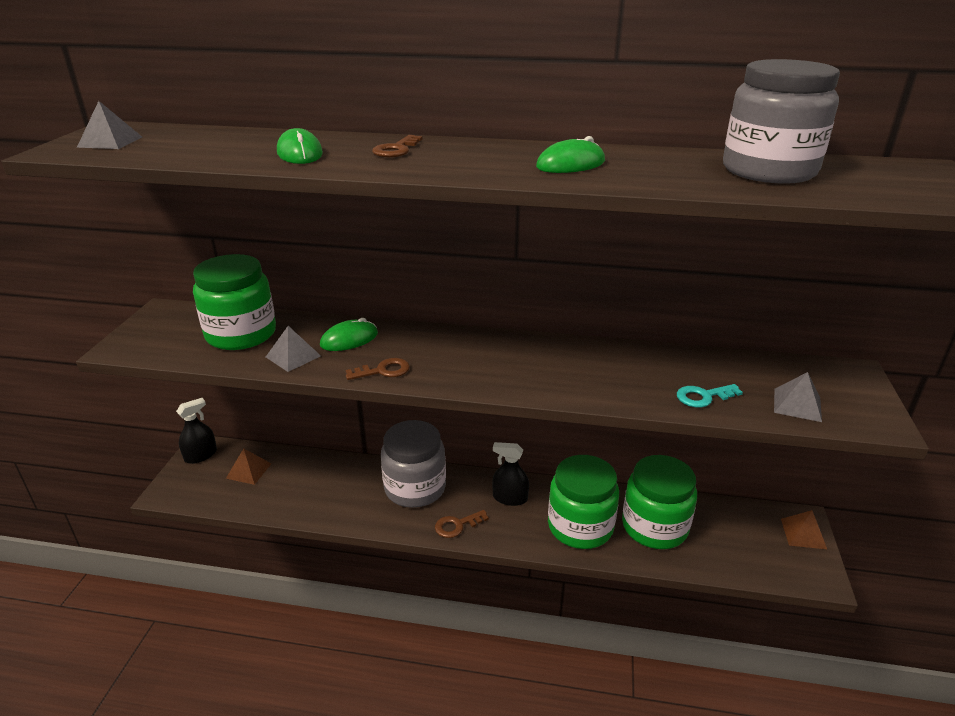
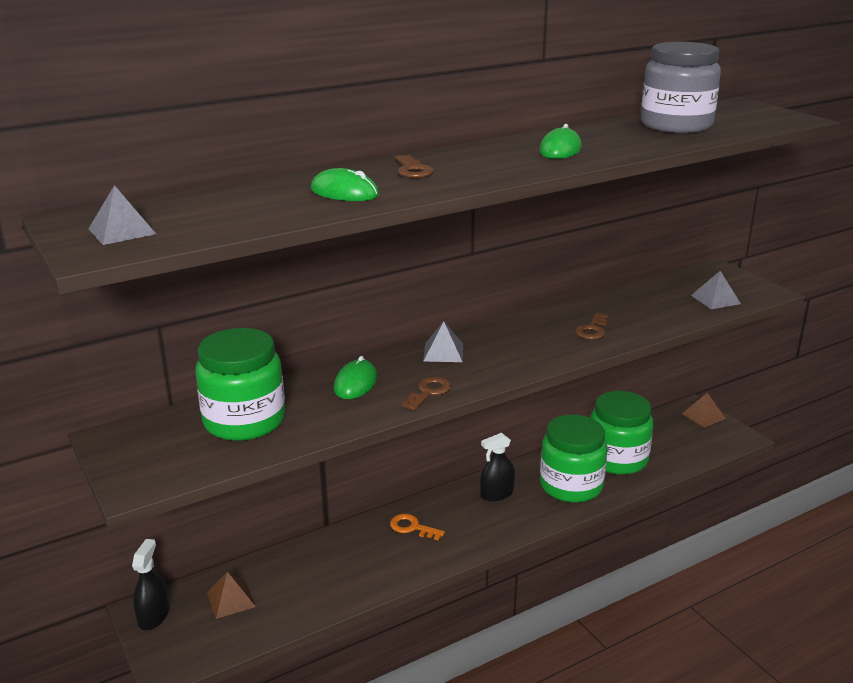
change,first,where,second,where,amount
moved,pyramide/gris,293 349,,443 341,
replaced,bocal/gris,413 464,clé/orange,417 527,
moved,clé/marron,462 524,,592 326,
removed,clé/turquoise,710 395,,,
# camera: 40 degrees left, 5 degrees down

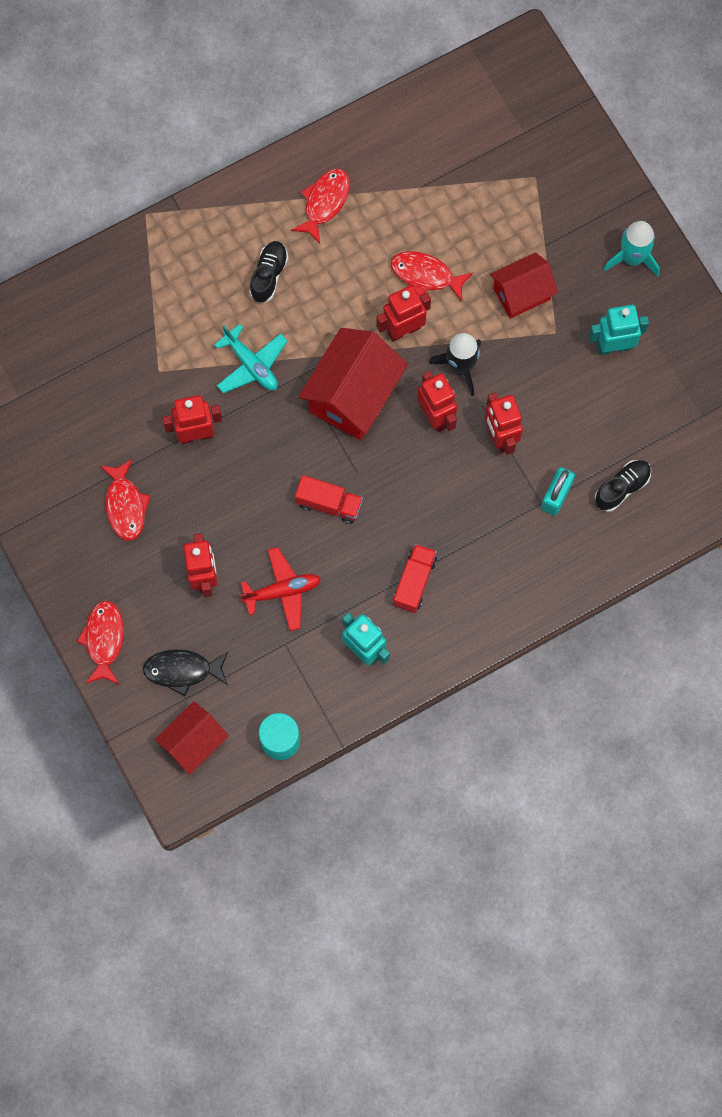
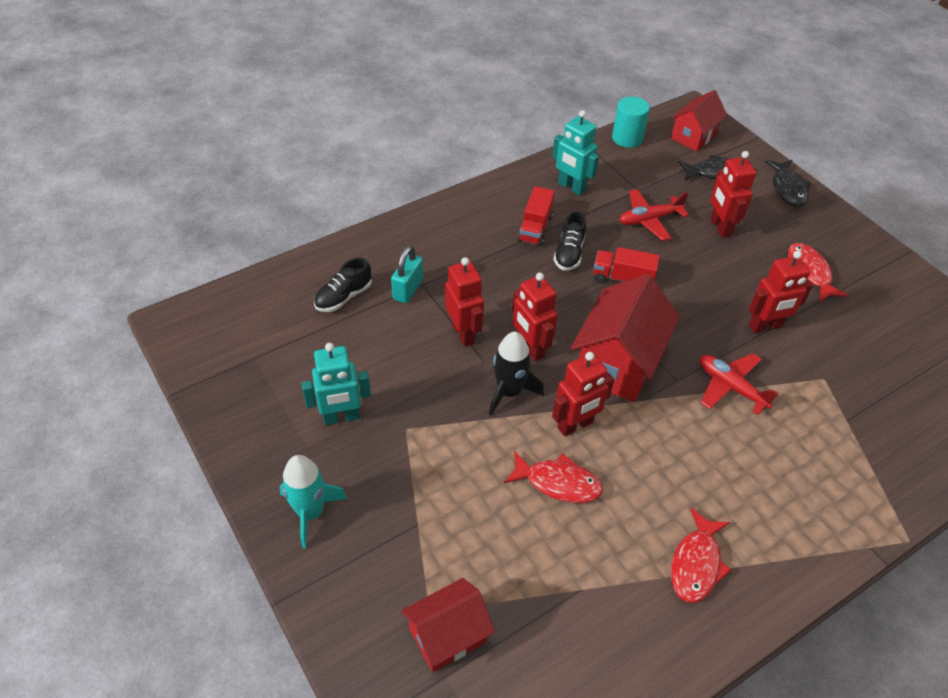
change,first,where,second,where,amount
recoloured,poisson/rouge,100 642,poisson/noir,788 183,
recoloured,avion/turquoise,251 358,avion/rouge,739 384,
moved,chaussure/noir,268 272,,569 241,
moved,maison/rouge,524 285,,448 625,
# camera: 175 degrees right, 25 degrees down

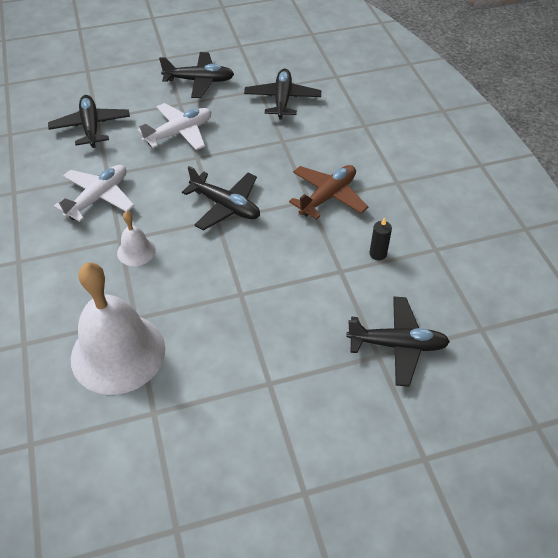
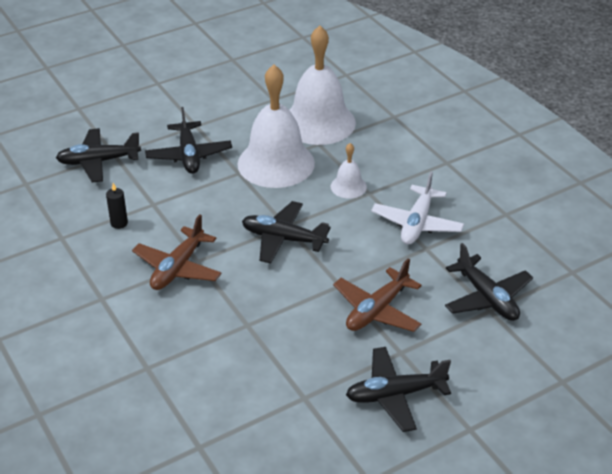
change,first,where,second,where,amount
recoloured,avion/blanc,174 126,avion/marron,377 295,
moved,avion/noir,282 94,,188 140,
added,,,cloche/blanc,276 126,
# camera: 165 degrees right, 10 degrees down

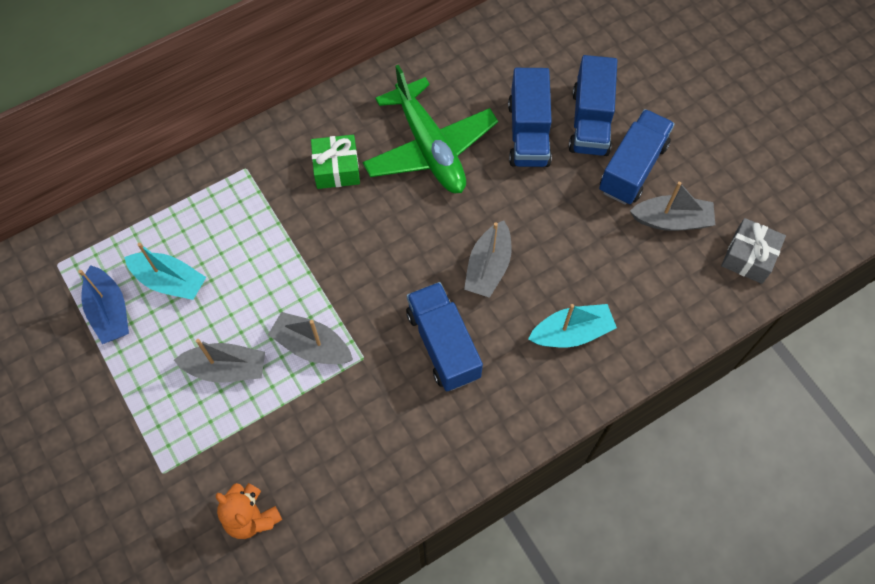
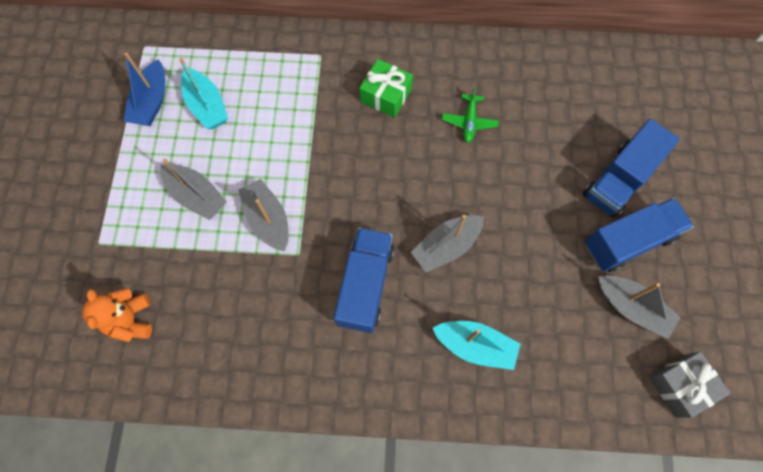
change,first,where,second,where,amount
resized,avion/vert,430 129,,470 115,x0.43
removed,camion/bleu,530 117,,,
# camera: 35 degrees right, 5 degrees up

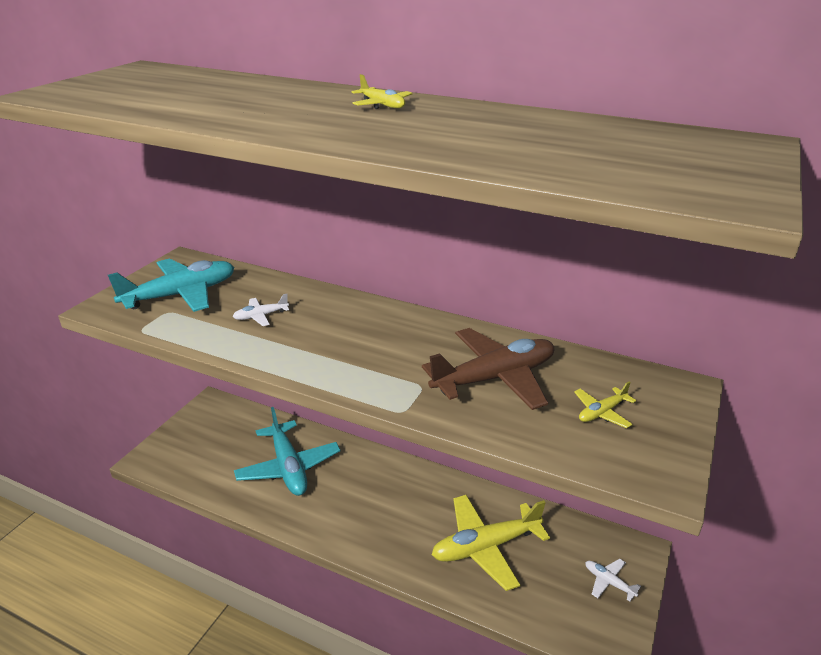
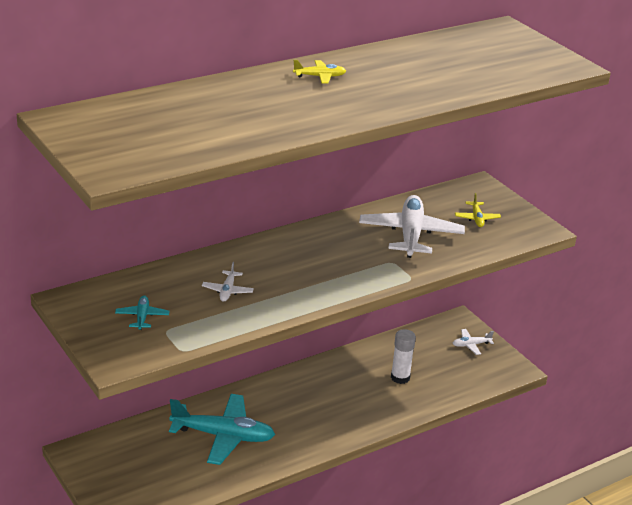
change,first,where,second,where,amount
resized,avion/turquoise,171 285,,142 312,x0.45
recoloured,avion/marron,488 369,avion/blanc,412 226,
replaced,avion/jaune,491 543,bâton de colle/blanc,403 356,
# camera: 60 degrees left, 0 degrees up

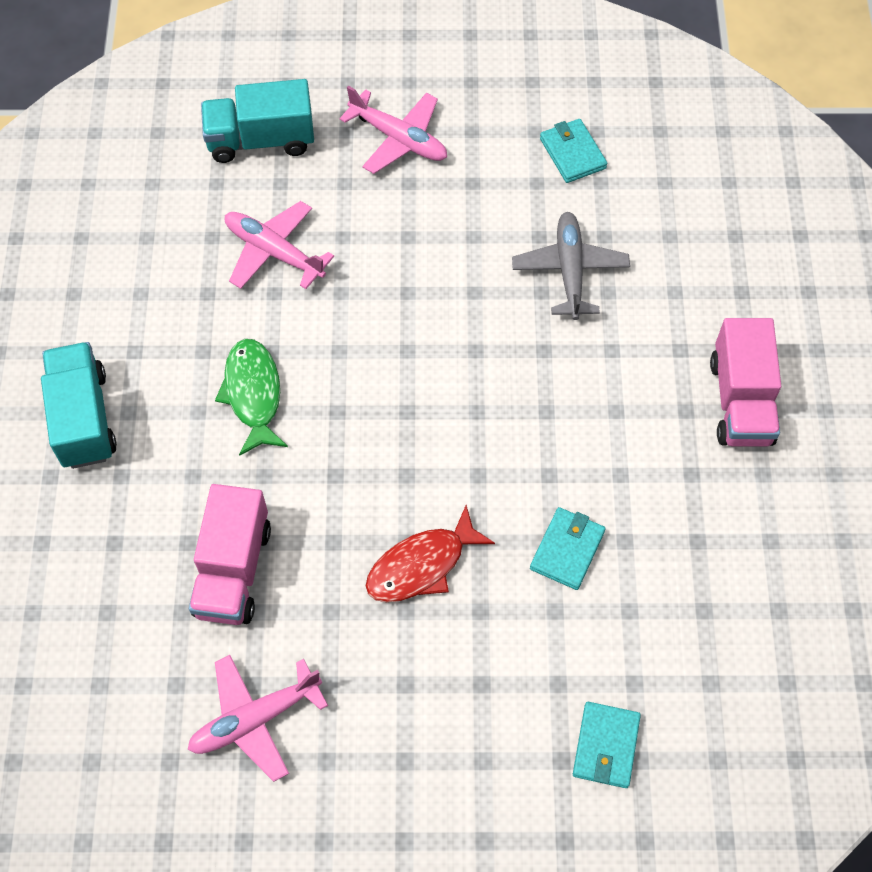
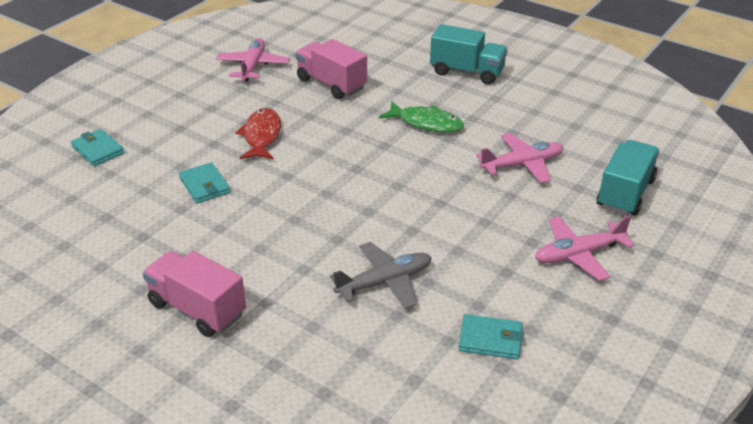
change,first,where,second,where,amount
turned,avion/gris,571 266,,381 275,60 degrees counterclockwise
# camera: 125 degrees right, 25 degrees down

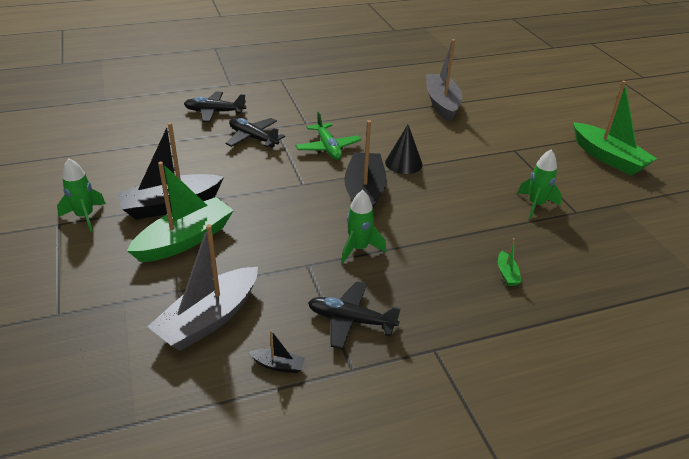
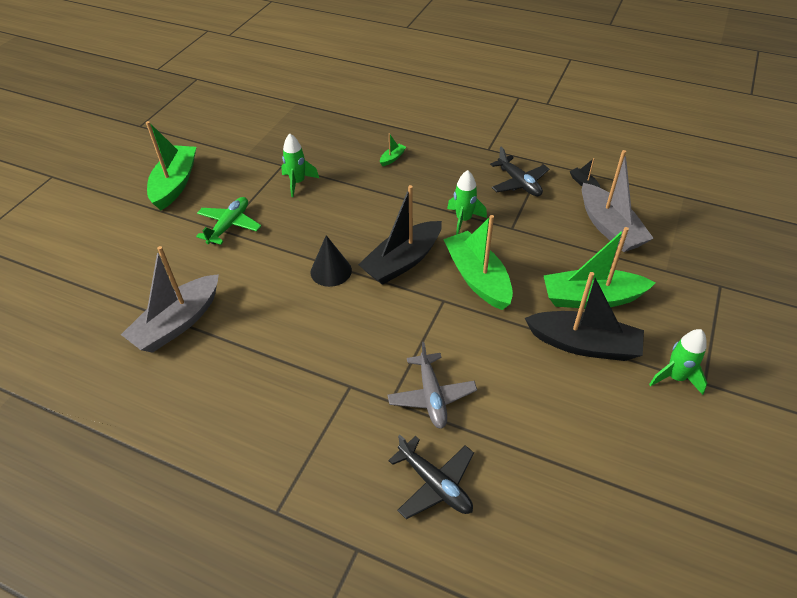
change,first,where,second,where,amount
turned,bateau/gris,202 287,,618 201,75 degrees clockwise
recoloured,avion/noir,255 133,avion/gris,432 385,
moved,avion/vert,328 136,,228 221,
added,,,bateau/vert,478 262,
# camera: 135 degrees left, 10 degrees up

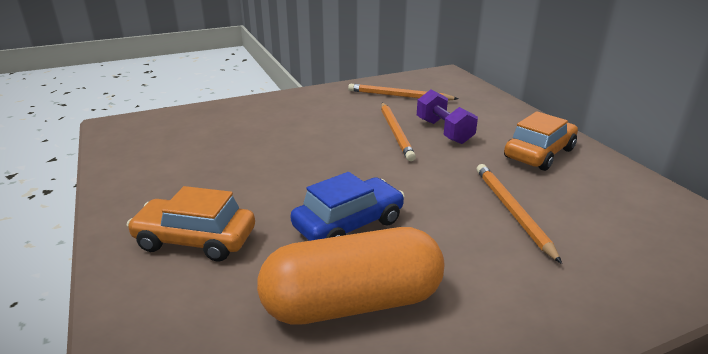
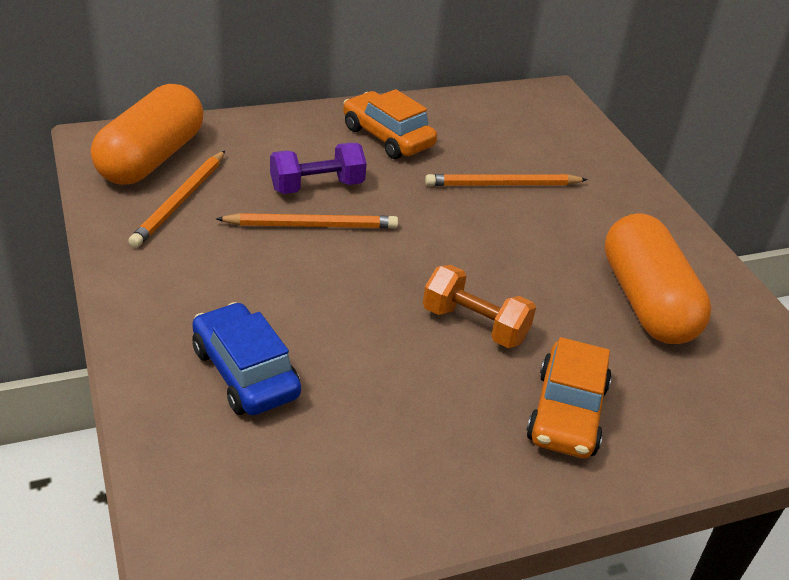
change,first,where,second,where,amount
moved,voiture/bleu,348 206,,246 358,
added,,,gélule/orange,147 134,
added,,,haltère/orange,479 306,
# camera: 90 degrees left, 10 degrees up

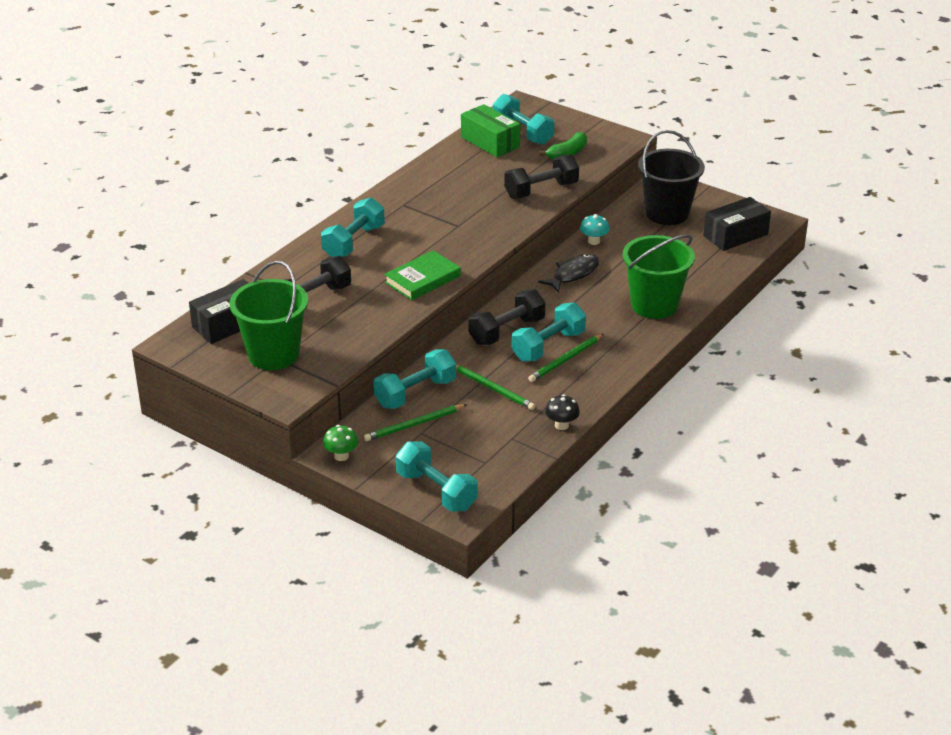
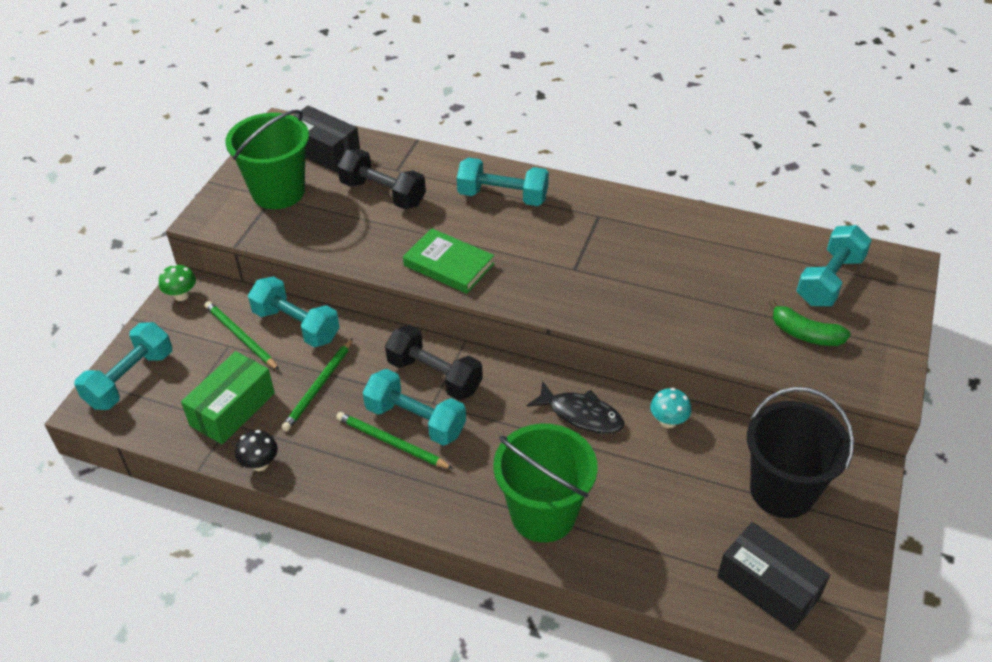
change,first,where,second,where,amount
moved,boîte/vert,490 130,,228 397,
removed,haltère/noir,541 176,,,
# camera: 75 degrees right, 10 degrees up

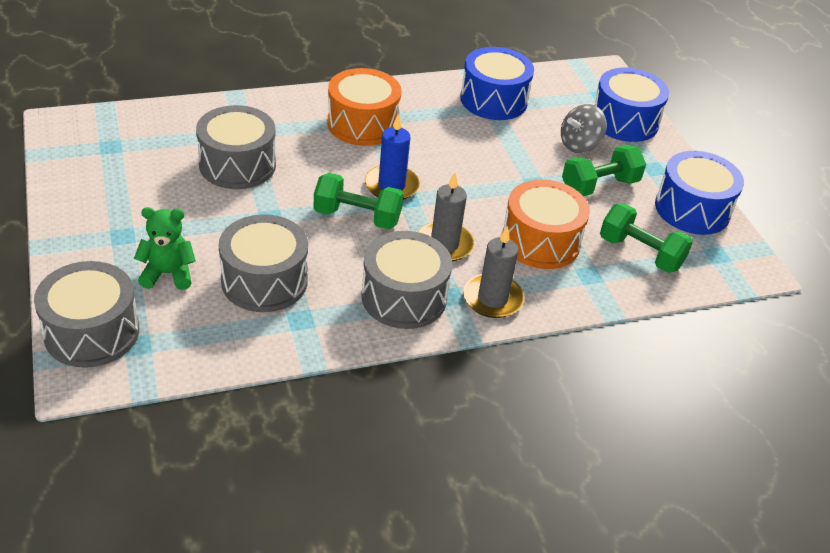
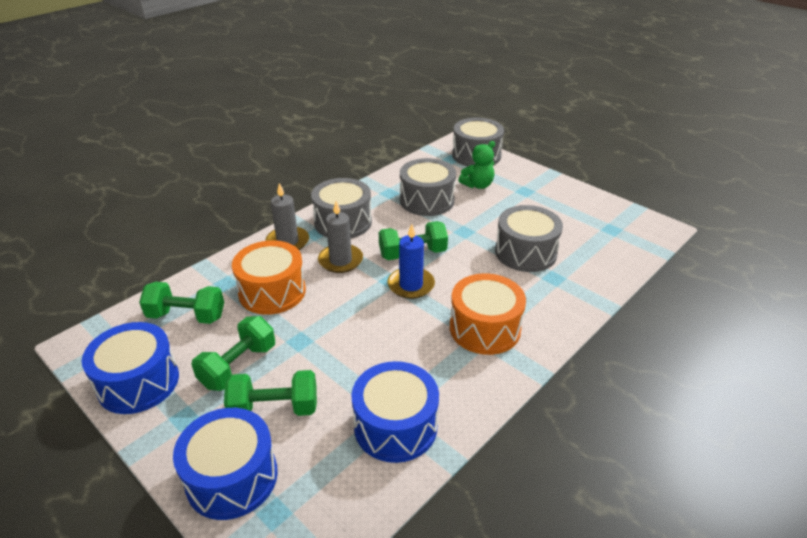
change,first,where,second,where,amount
replaced,toupie/gris,584 128,haltère/vert,270 393,
# camera: 155 degrees right, 5 degrees down

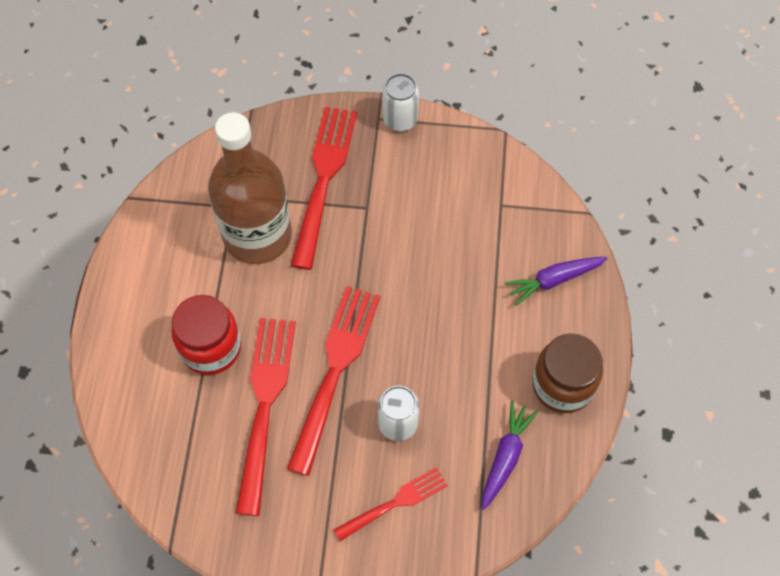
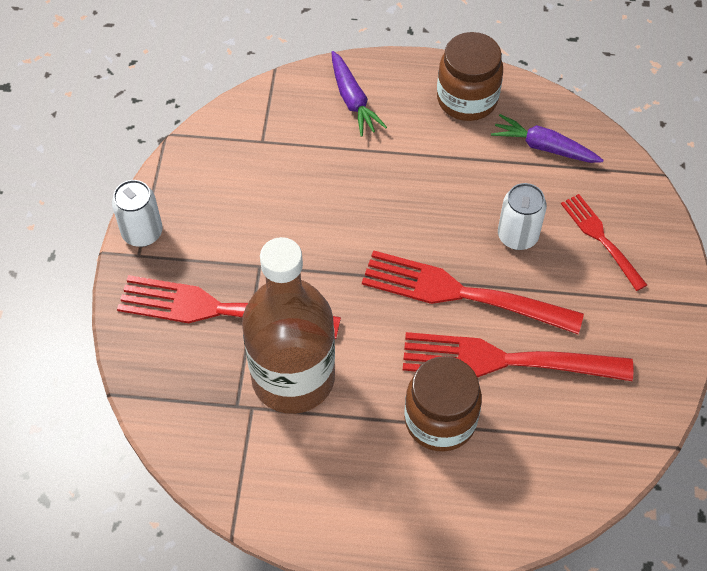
change,first,where,second,where,amount
recoloured,bocal/rouge,206 335,bocal/marron,443 404,
# camera: 90 degrees left, 5 degrees down

